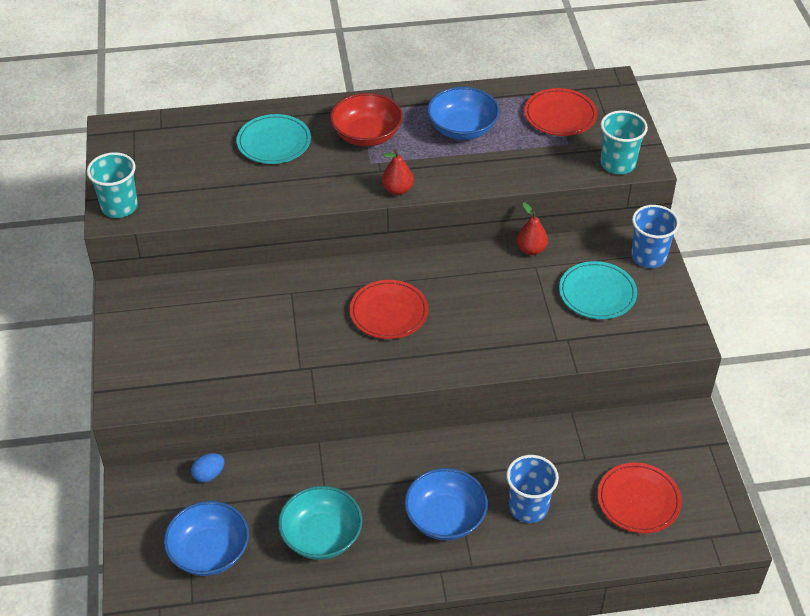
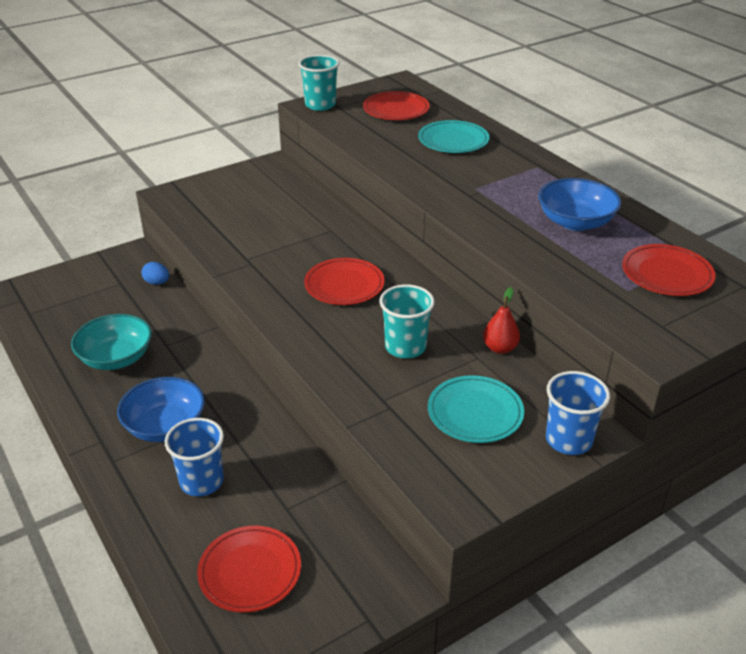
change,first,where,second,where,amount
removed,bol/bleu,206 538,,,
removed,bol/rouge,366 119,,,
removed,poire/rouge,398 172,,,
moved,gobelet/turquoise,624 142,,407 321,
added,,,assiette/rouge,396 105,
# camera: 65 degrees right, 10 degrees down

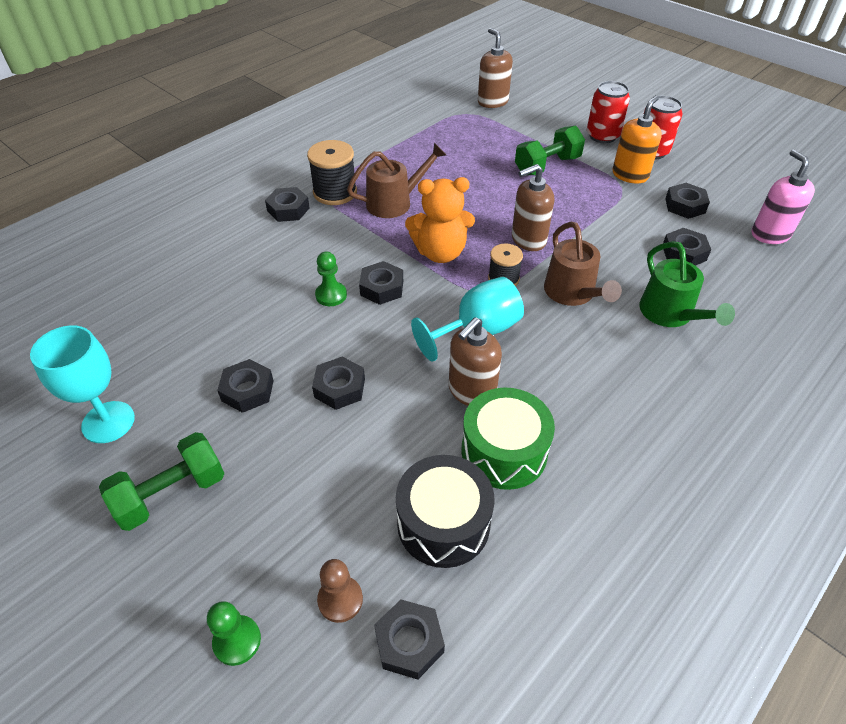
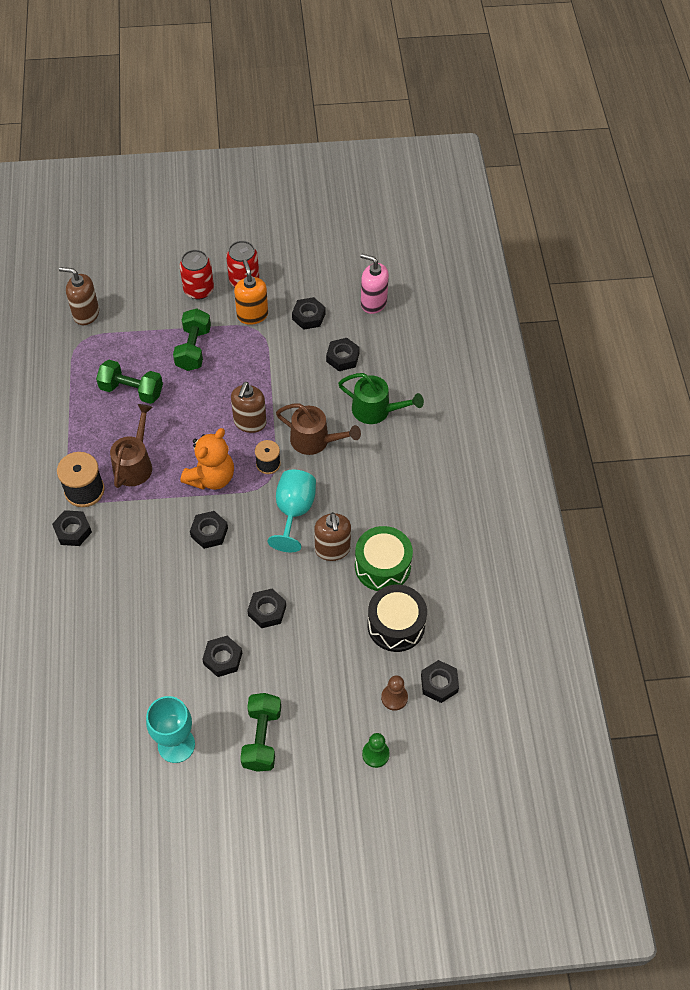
change,first,where,second,where,amount
removed,pion/vert,331 279,,,
added,,,haltère/vert,129 382,
# camera: 50 degrees left, 10 degrees up

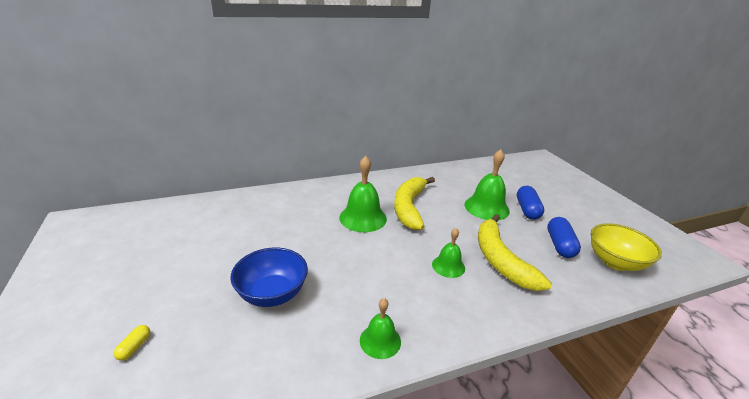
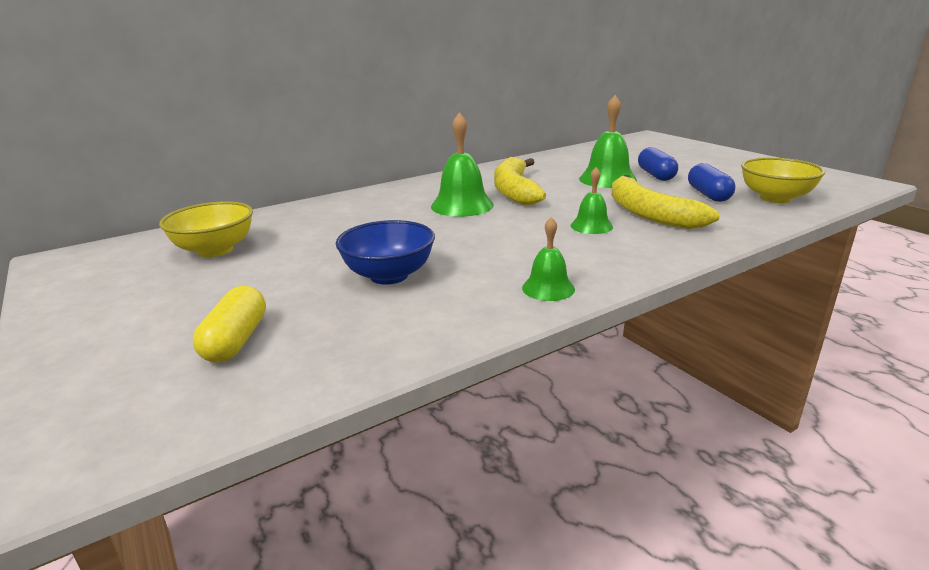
change,first,where,second,where,amount
resized,gélule/jaune,132 343,,229 324,x1.99
added,,,bol/jaune,206 229,
# camera: 10 degrees left, 5 degrees down

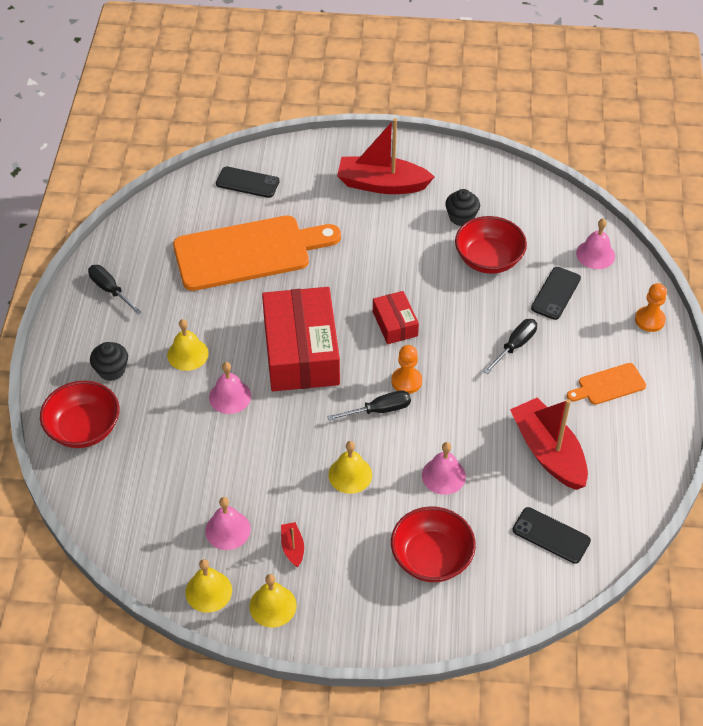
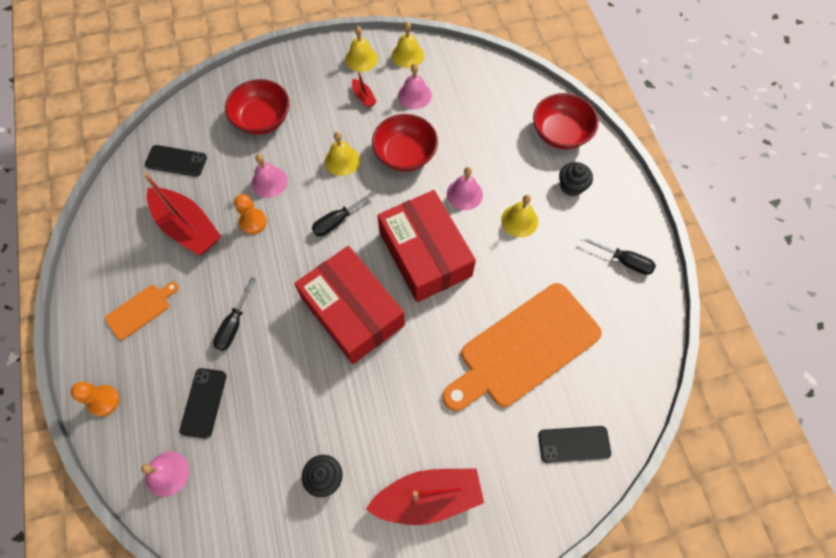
change,first,where,second,where,amount
resized,boîte/rouge,396 317,,349 305,x2.03
moved,pion/orange,406 369,,250 214,
moved,bol/rouge,491 245,,405 142,
# camera: 160 degrees right, 15 degrees up

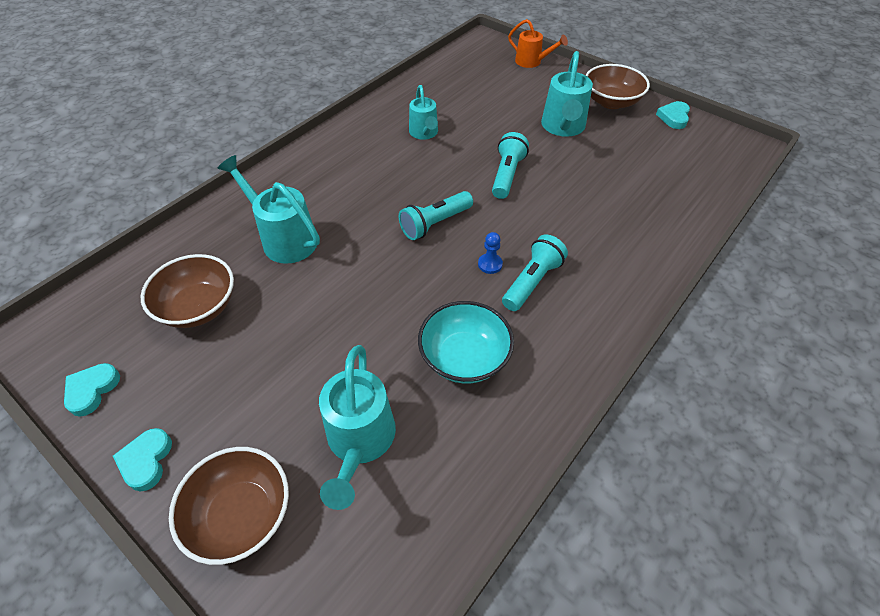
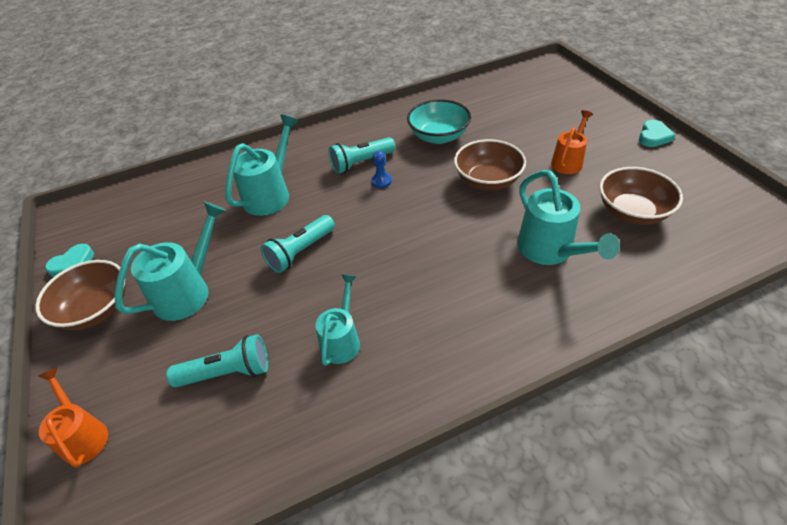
change,first,where,second,where,amount
removed,cœur/turquoise,92 390,,,
moved,bol/marron,229 506,,490 165,
moved,arrosoir/turquoise,357 427,,262 165,
moved,lampe de poche/turquoise,436 215,,217 361,
added,,,arrosoir/orange,572 142,
# camera: 150 degrees left, 5 degrees down

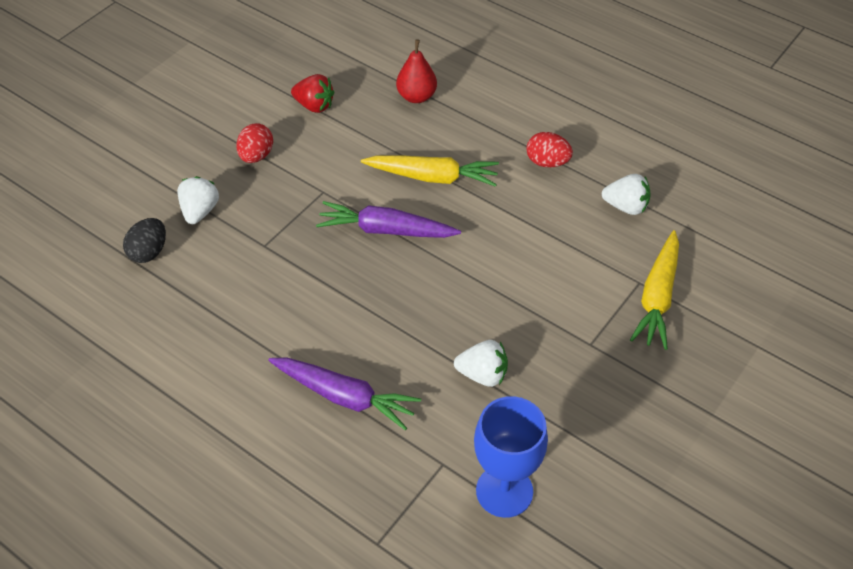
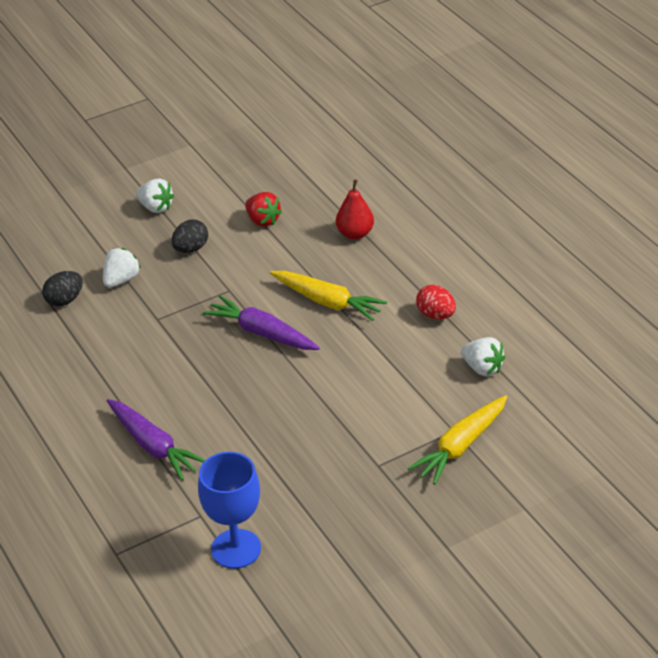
change,first,where,second,where,amount
recoloured,œuf/rouge,254 143,œuf/noir,190 236,
moved,fraise/blanc,481 363,,155 195,
# camera: 25 degrees right, 10 degrees down

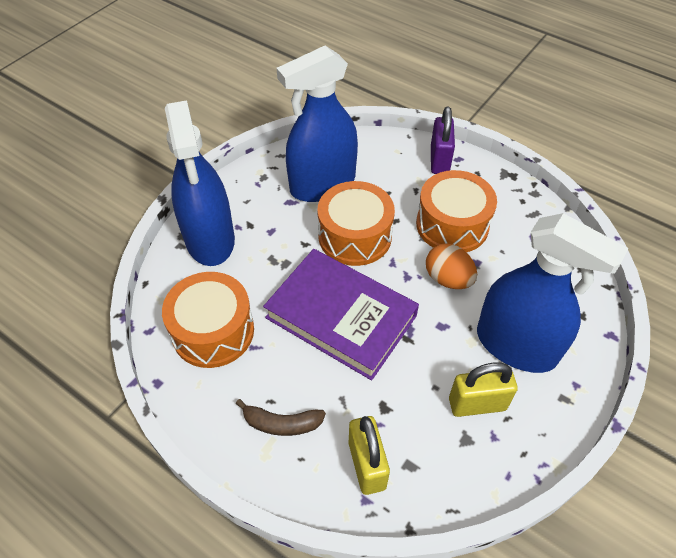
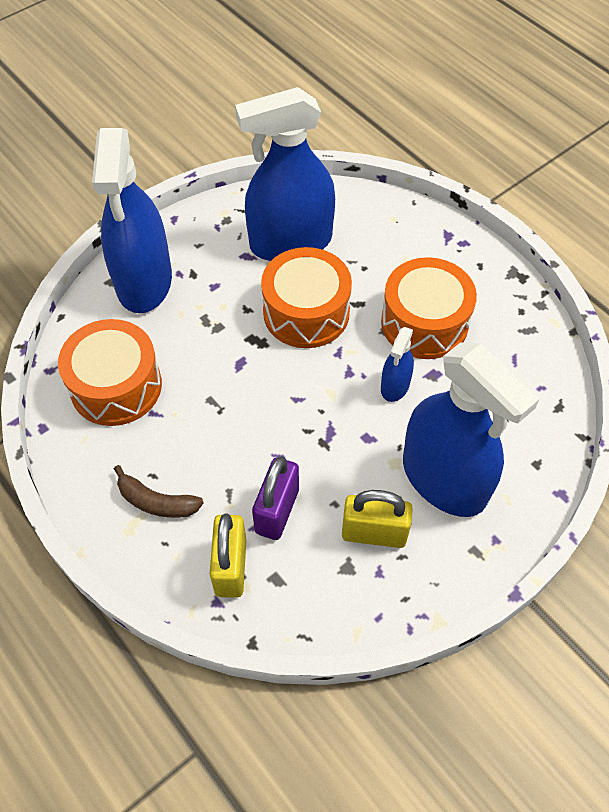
change,first,where,second,where,amount
removed,livre/violet,341 314,,,
replaced,œuf/orange,451 266,vaporisateur/bleu,397 364,
moved,cadenas/violet,443 140,,275 498,
# camera: 15 degrees right, 5 degrees up

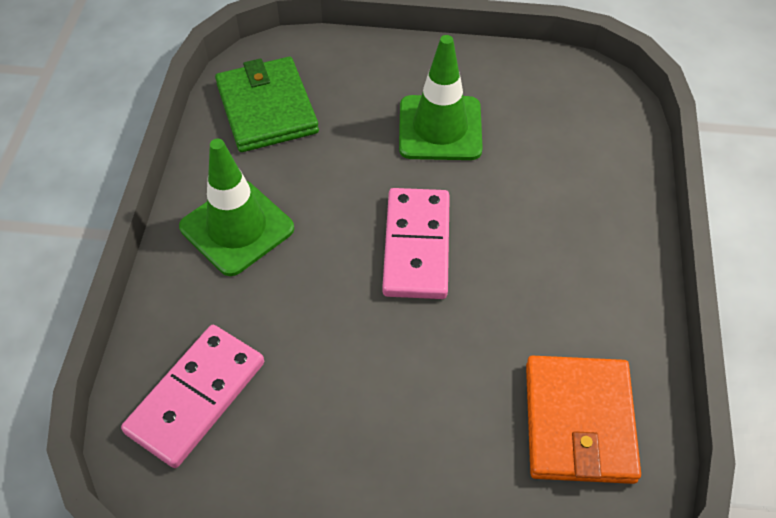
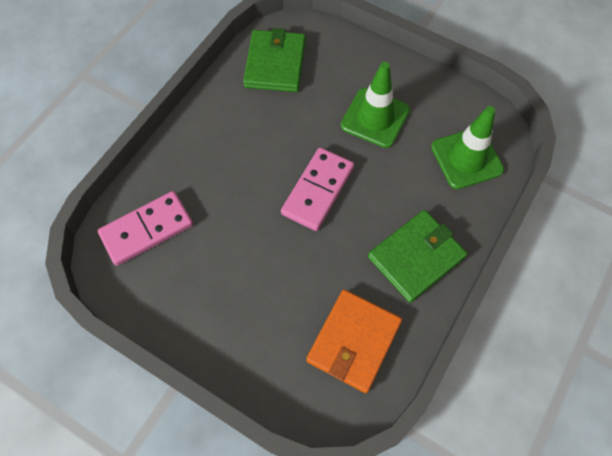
change,first,where,second,where,amount
moved,cône de chantier/vert,236 207,,467 147,
added,,,portefeuille/vert,418 256,
# camera: 25 degrees right, 10 degrees up

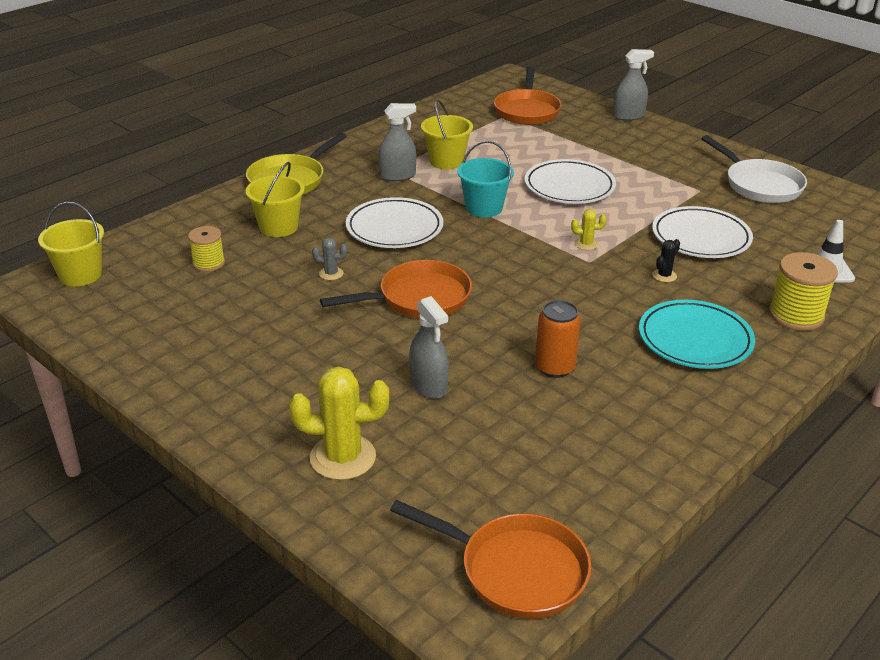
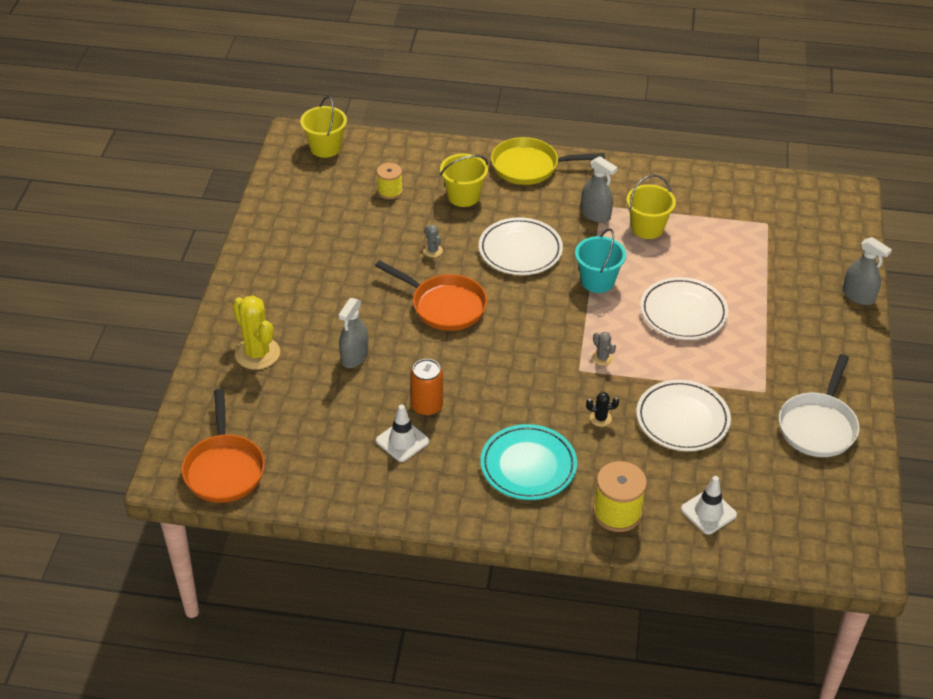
change,first,where,second,where,amount
removed,poêle/orange,528 95,,,
recoloured,cactus/jaune,589 229,cactus/gris,604 349,
added,,,cône de chantier/blanc,402 433,
# camera: 55 degrees right, 10 degrees up

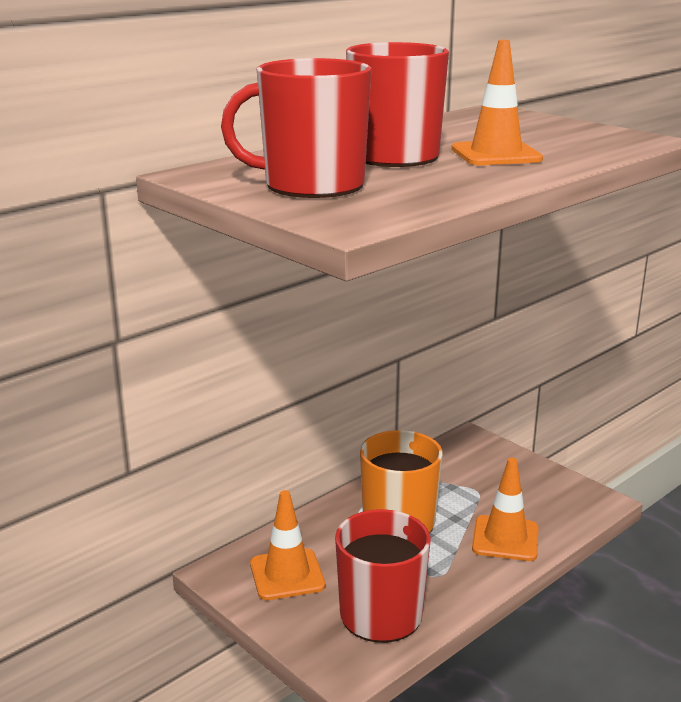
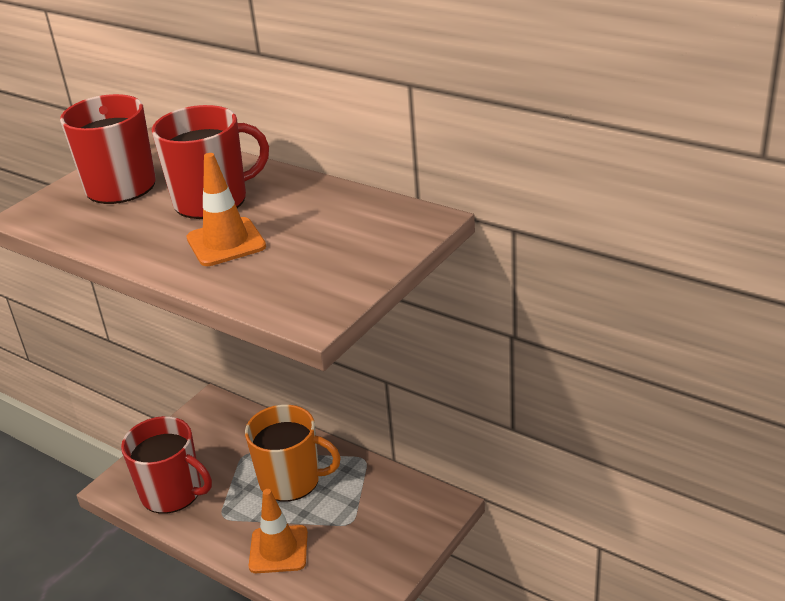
change,first,where,second,where,amount
removed,cône de chantier/orange,287 545,,,
# camera: 80 degrees right, 10 degrees up

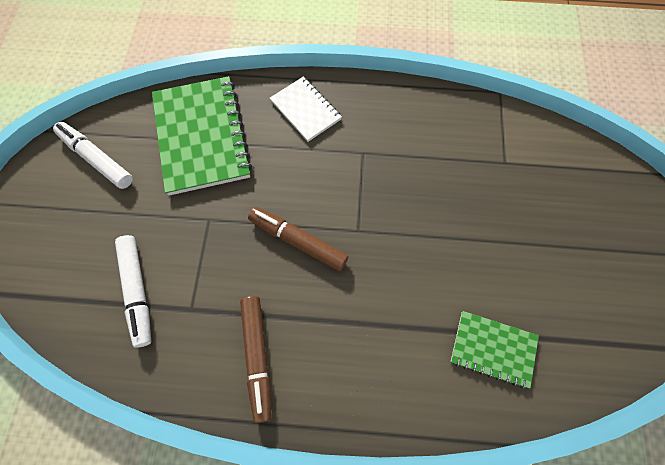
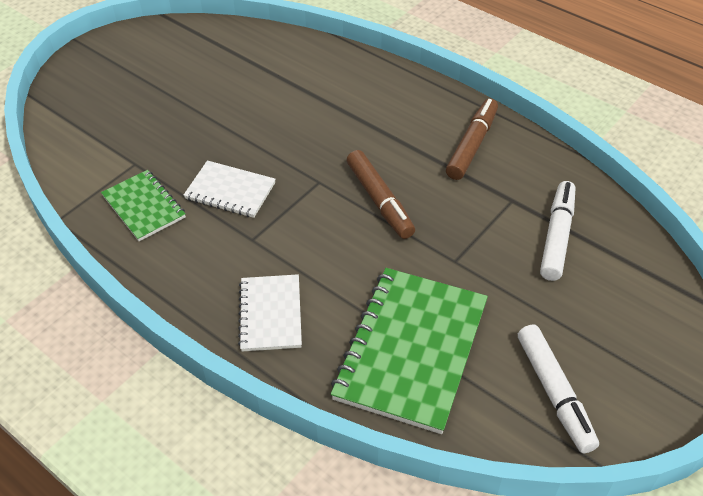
change,first,where,second,where,amount
moved,carnet/vert,495 350,,143 205,
added,,,carnet/blanc,230 189,
# camera: 145 degrees left, 20 degrees down

